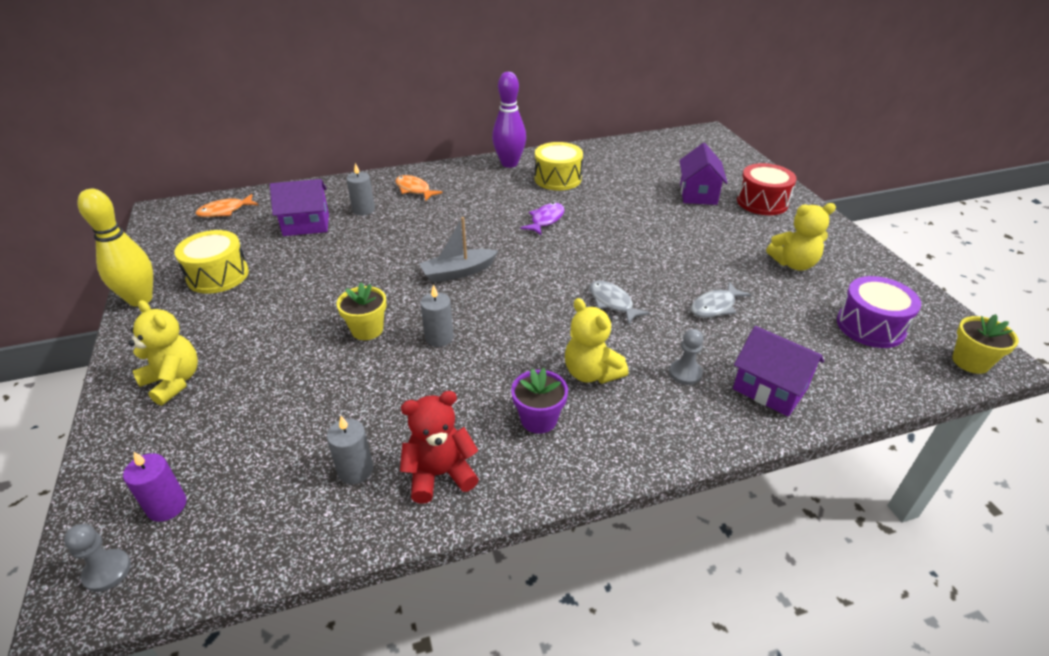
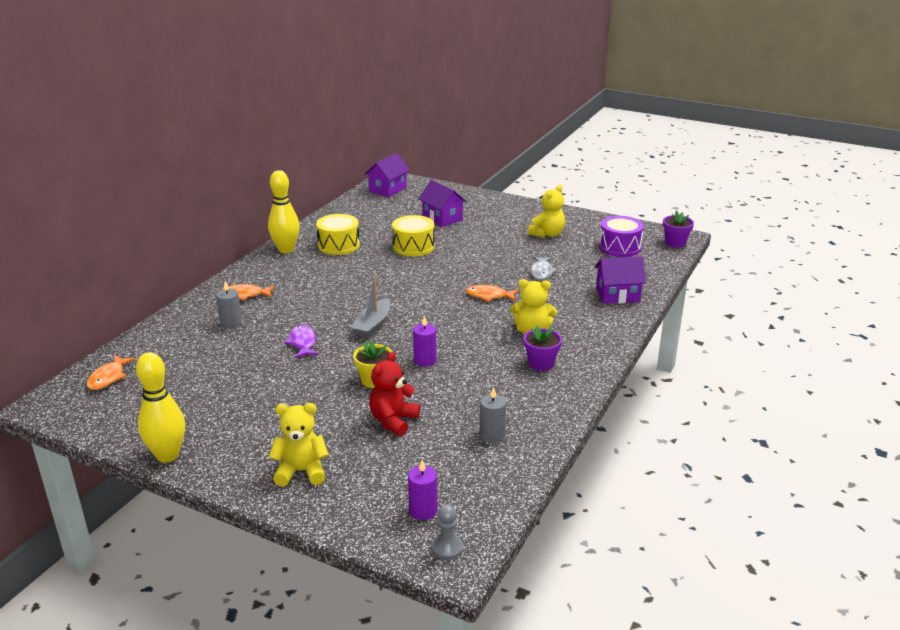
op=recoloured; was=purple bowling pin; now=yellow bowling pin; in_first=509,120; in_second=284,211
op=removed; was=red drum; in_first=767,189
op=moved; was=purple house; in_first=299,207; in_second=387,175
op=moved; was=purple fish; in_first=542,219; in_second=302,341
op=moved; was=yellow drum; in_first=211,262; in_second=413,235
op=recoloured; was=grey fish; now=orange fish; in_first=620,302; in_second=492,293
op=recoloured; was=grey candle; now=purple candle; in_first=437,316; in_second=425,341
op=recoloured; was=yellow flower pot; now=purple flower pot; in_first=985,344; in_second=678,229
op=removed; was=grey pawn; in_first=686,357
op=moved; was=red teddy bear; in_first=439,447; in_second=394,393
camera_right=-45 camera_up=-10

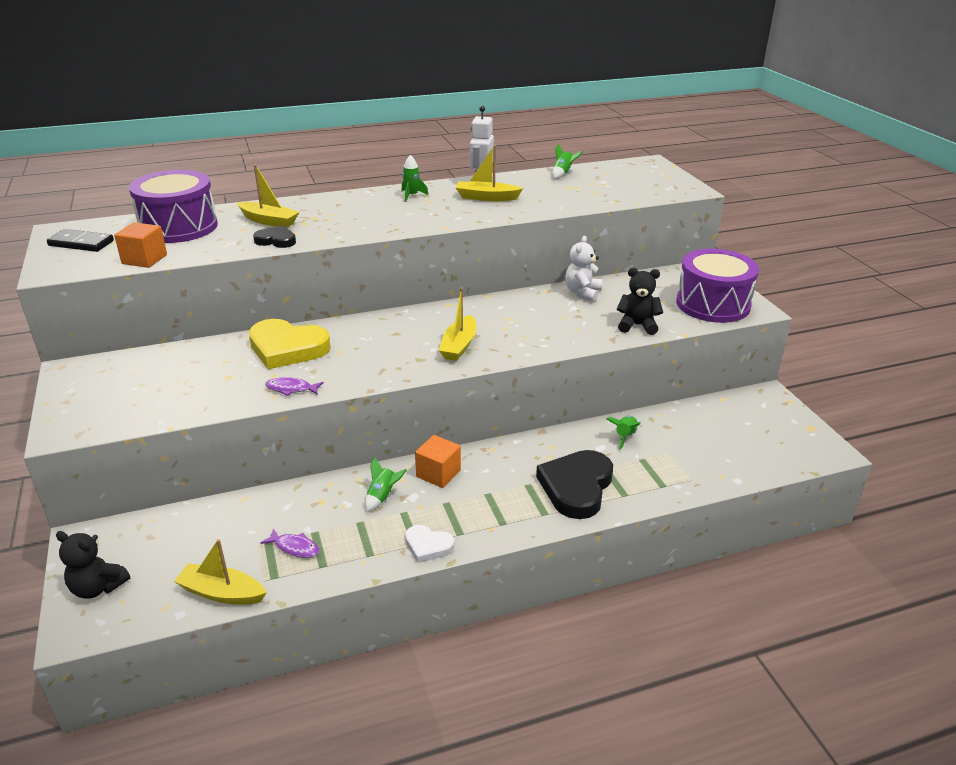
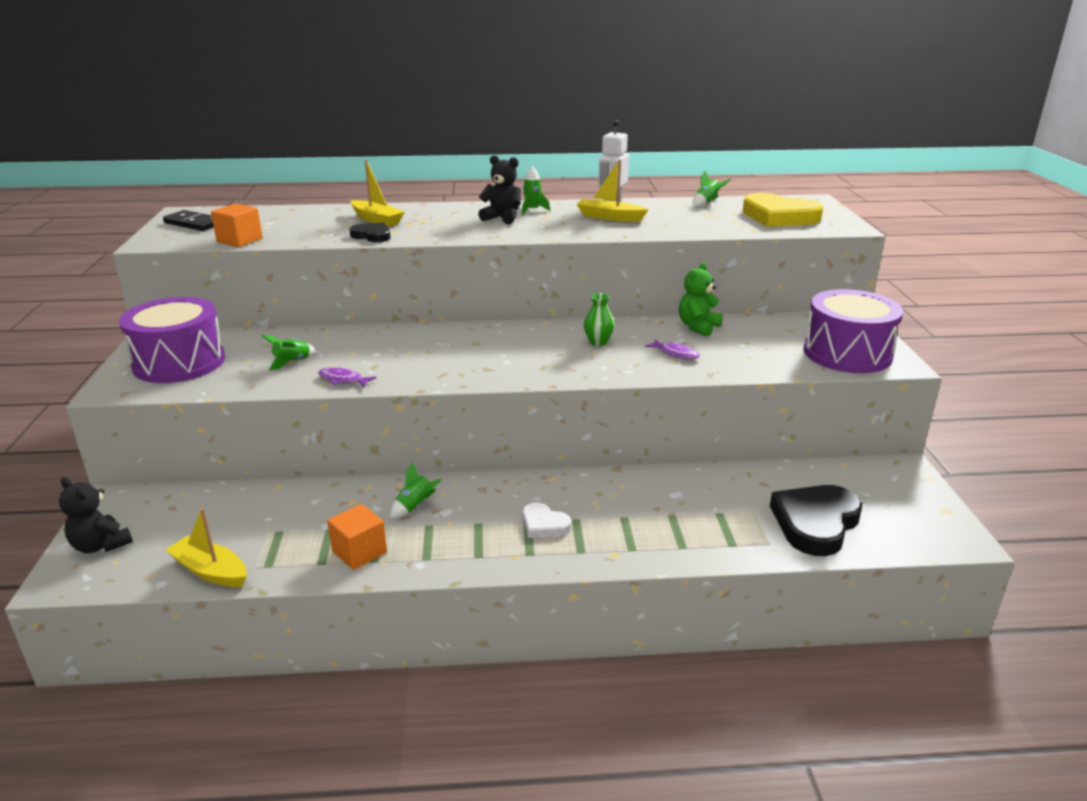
op=moved; was=purple drum; in_first=173,206; in_second=172,340
op=recoloured; was=white teddy bear; now=green teddy bear; in_first=583,269; in_second=701,299
op=moved; was=black teddy bear; in_first=640,301; in_second=499,189
op=removed; was=yellow boat; in_first=457,324
op=moved; was=yellow heart; in_first=290,344; in_second=783,210
op=moved; was=green rocket; in_first=623,433; in_second=288,352
op=moved; was=orange cube; in_first=438,461; in_second=357,537
op=moved; was=black heart; in_first=574,484; in_second=816,520
op=moved; was=white heart; in_first=429,544; in_second=546,520
op=moved; was=purple fish; in_first=290,543; in_second=672,349
op=added; now=green vase; in_second=599,319
camera_right=15 camera_up=-5

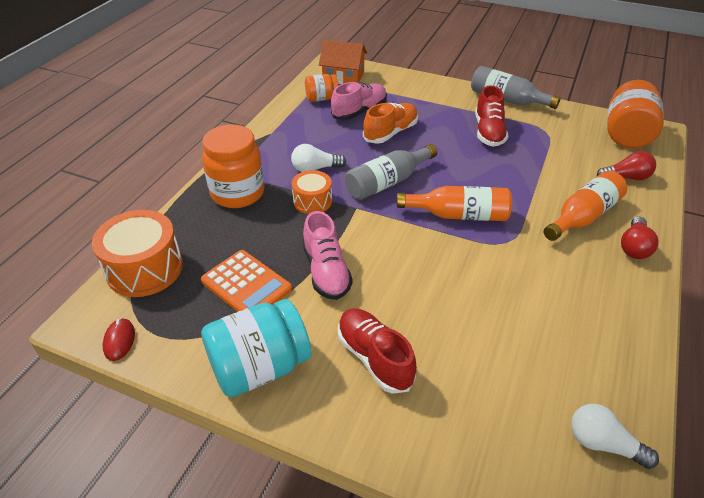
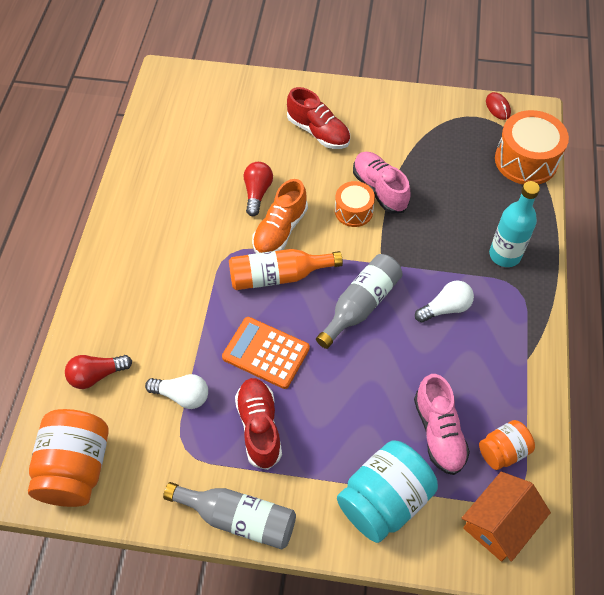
op=turned; was=orange house; in_first=343,62; in_second=506,517; clockwise=-45
op=turned; was=pink shoe; in_first=359,101; in_second=442,424; clockwise=-45
op=moved; was=orange shoe; in_first=390,123; in_second=280,216
op=replaced; was=orange jar; now=turquoise bottle; in_first=233,166; in_second=514,224
op=moved; was=orange drum; in_first=312,192; in_second=355,204
op=removed; was=orange bottle; in_first=585,206
op=moved; was=red light bulb; in_first=639,238; in_second=258,189
op=moved; was=orange calculator; in_first=246,281; in_second=266,353
op=moved; was=turquoise jar; in_first=256,348; in_second=387,491
op=moved; was=white light bulb; in_first=615,436; in_second=176,391
camera_right=165 camera_up=15

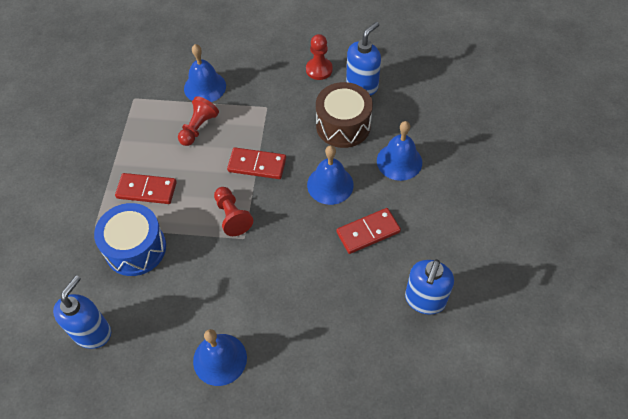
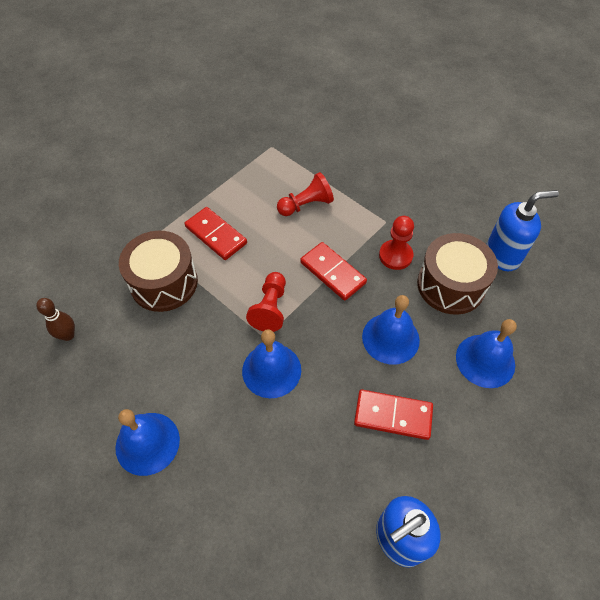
op=moved; was=red pawn; in_first=319,57; in_second=396,243
op=moved; was=blue bell; in_first=205,73; in_second=271,363
op=recoloured; was=blue drum; now=brown drum; in_first=130,239; in_second=158,271
op=replaced; was=blue soap dispenser; now=brown bowling pin; in_first=82,312; in_second=55,319
camera_right=35 camera_up=0

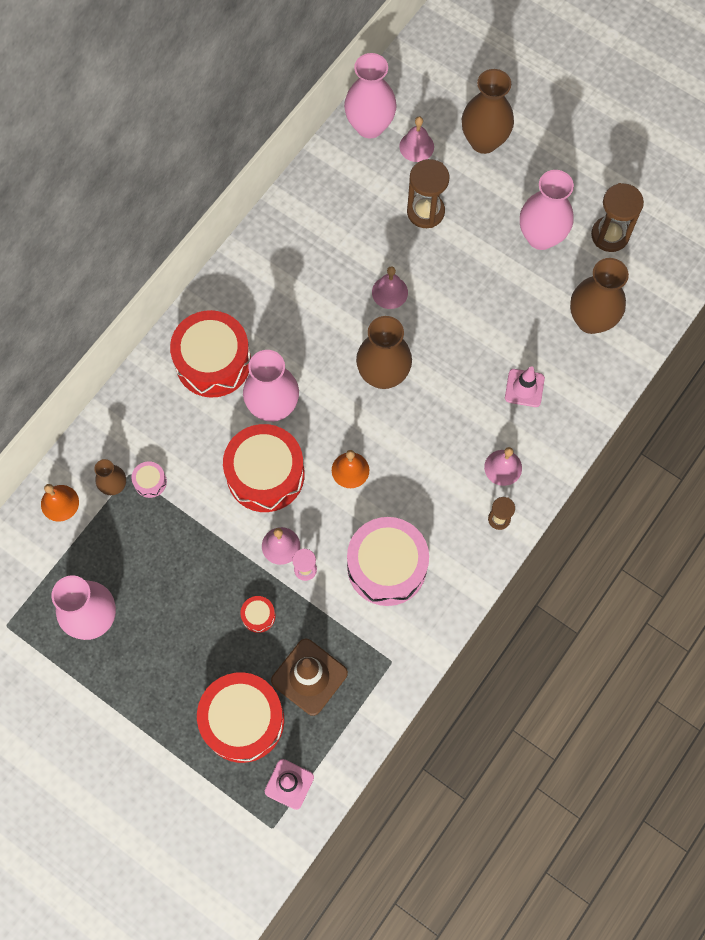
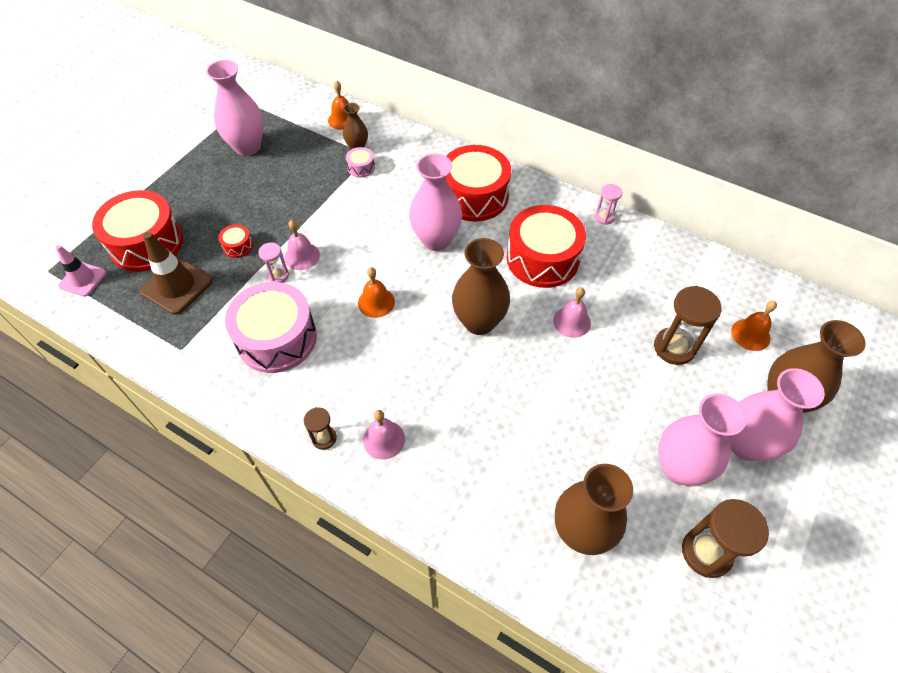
op=moved; was=pink vase; in_first=370,96; in_second=777,414
op=recoloured; was=pink bell; now=orange bell; in_first=416,139; in_second=754,326
op=removed; was=pink traffic cone; in_first=525,386
op=moved; was=red drum; in_first=264,468; in_second=546,246
op=added; now=pink hourglass; in_second=608,204
camera_right=85 camera_up=-15

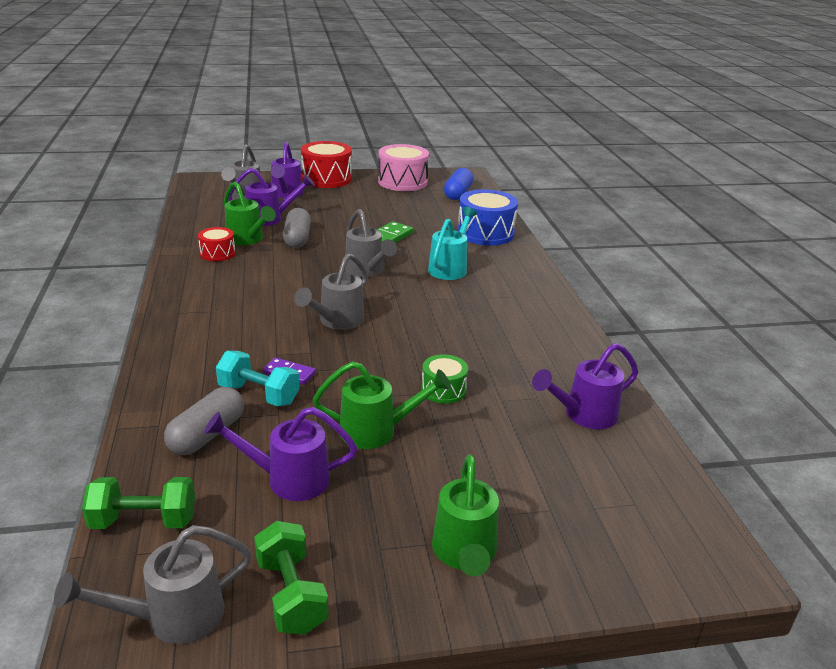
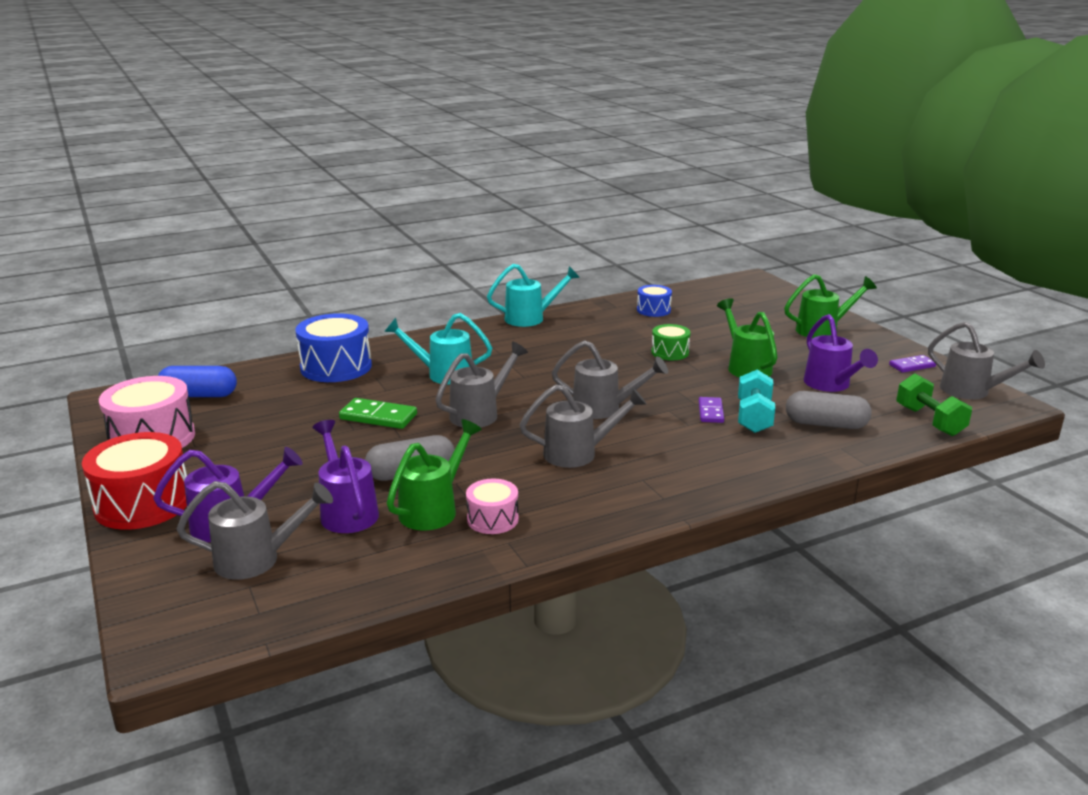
op=recoloured; was=red drum; now=pink drum; in_first=216,244; in_second=492,506
op=replaced; was=purple watering can; now=blue drum; in_first=585,386; in_second=654,301
op=replaced; was=green dumbbell; now=purple domino; in_first=291,577; in_second=912,364
op=added; now=turquoise watering can; in_second=533,295
op=added; now=grey watering can; in_second=583,426
camera_right=-105 camera_up=-5

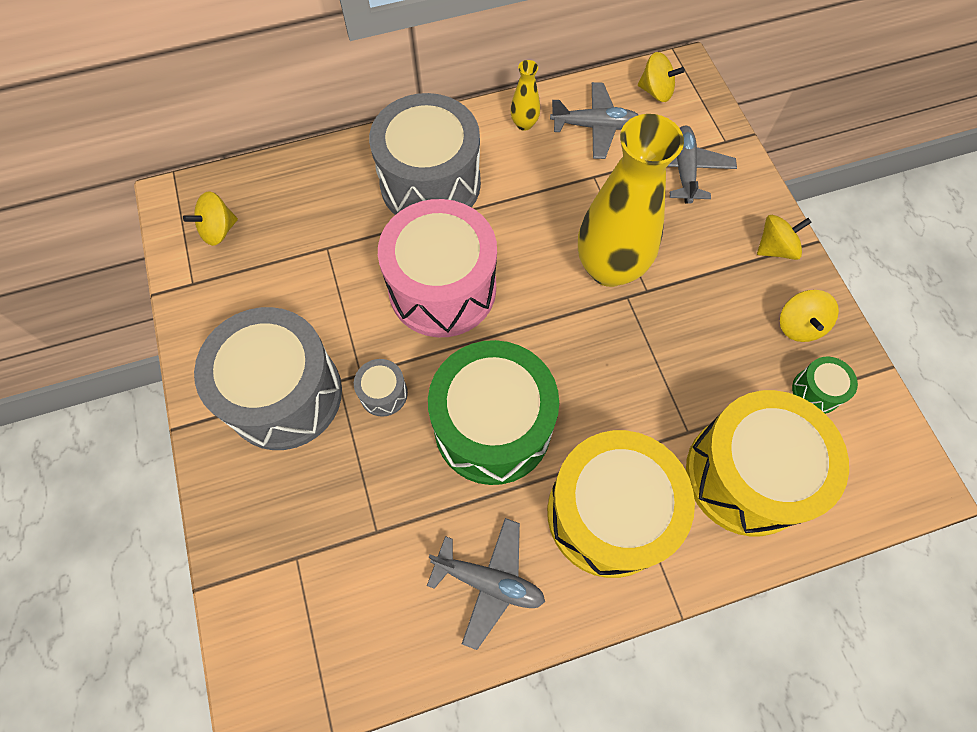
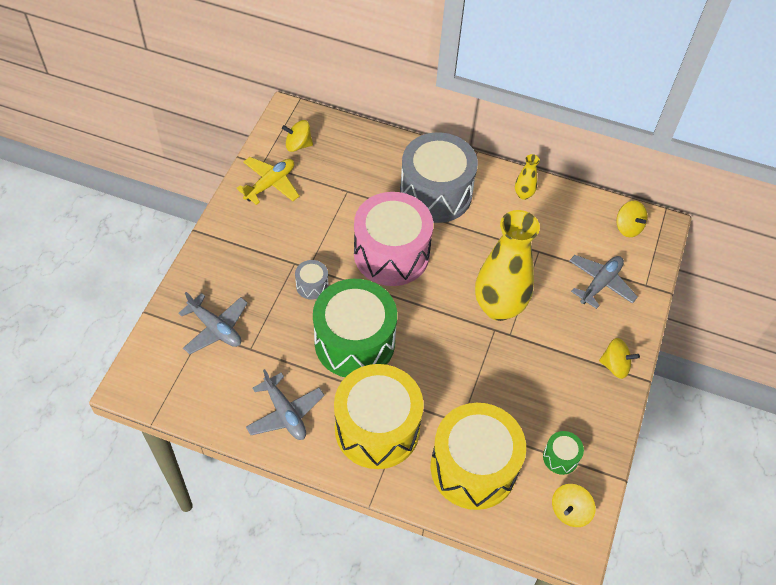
op=moved; was=grey plane; in_first=594,120; in_second=213,323
op=moved; was=yellow spinning top; in_first=809,316; in_second=574,505
op=removed; was=grey drum; in_first=268,378
op=added; now=yellow plane; in_second=267,181
camera_right=35 camera_up=-10

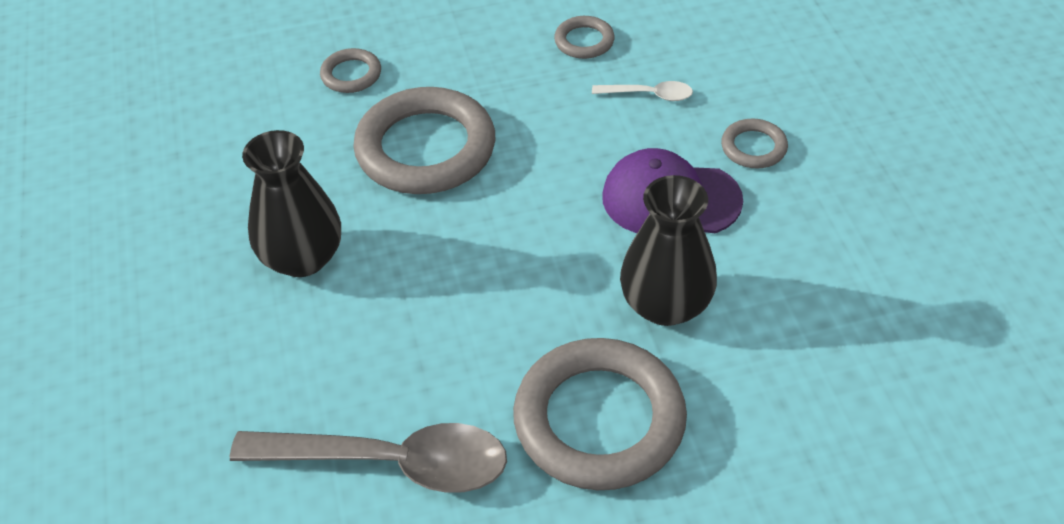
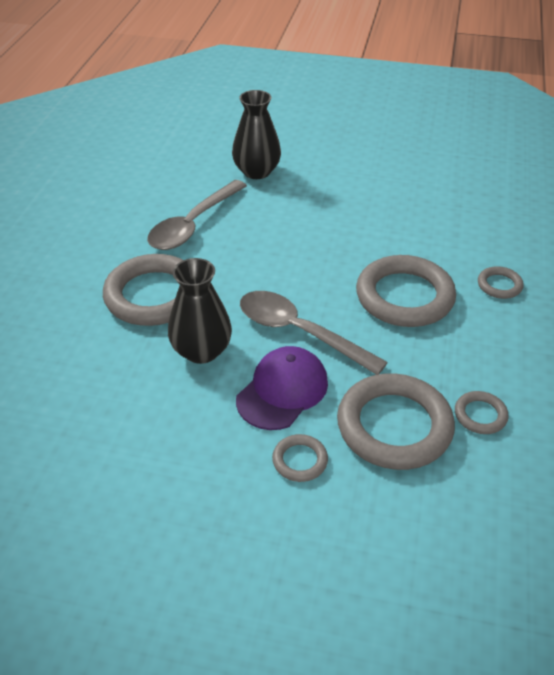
op=replaced; was=white spoon; now=grey ring; in_first=642,91; in_second=396,421
op=moved; was=black vase; in_first=291,203; in_second=256,134
op=added; now=grey spoon; in_second=314,333
camera_right=115 camera_up=-5

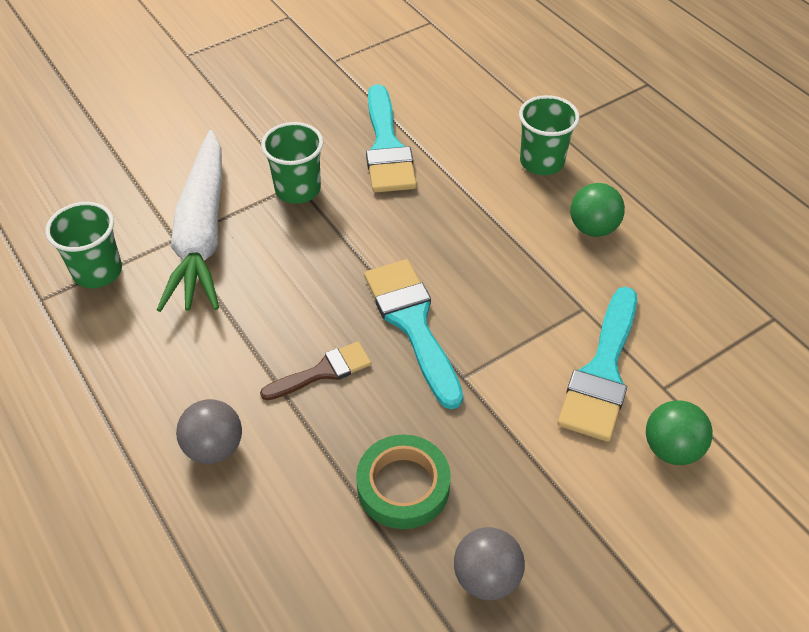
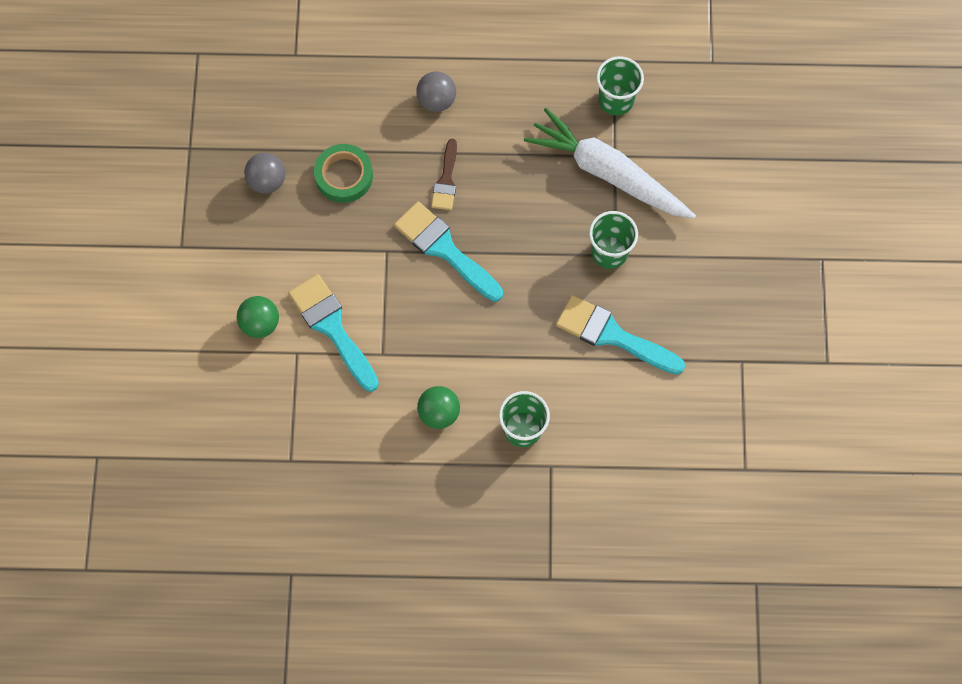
op=turned; was=turquoise brush; in_first=413,334; in_second=448,251; clockwise=-150
camera_right=125 camera_up=20

